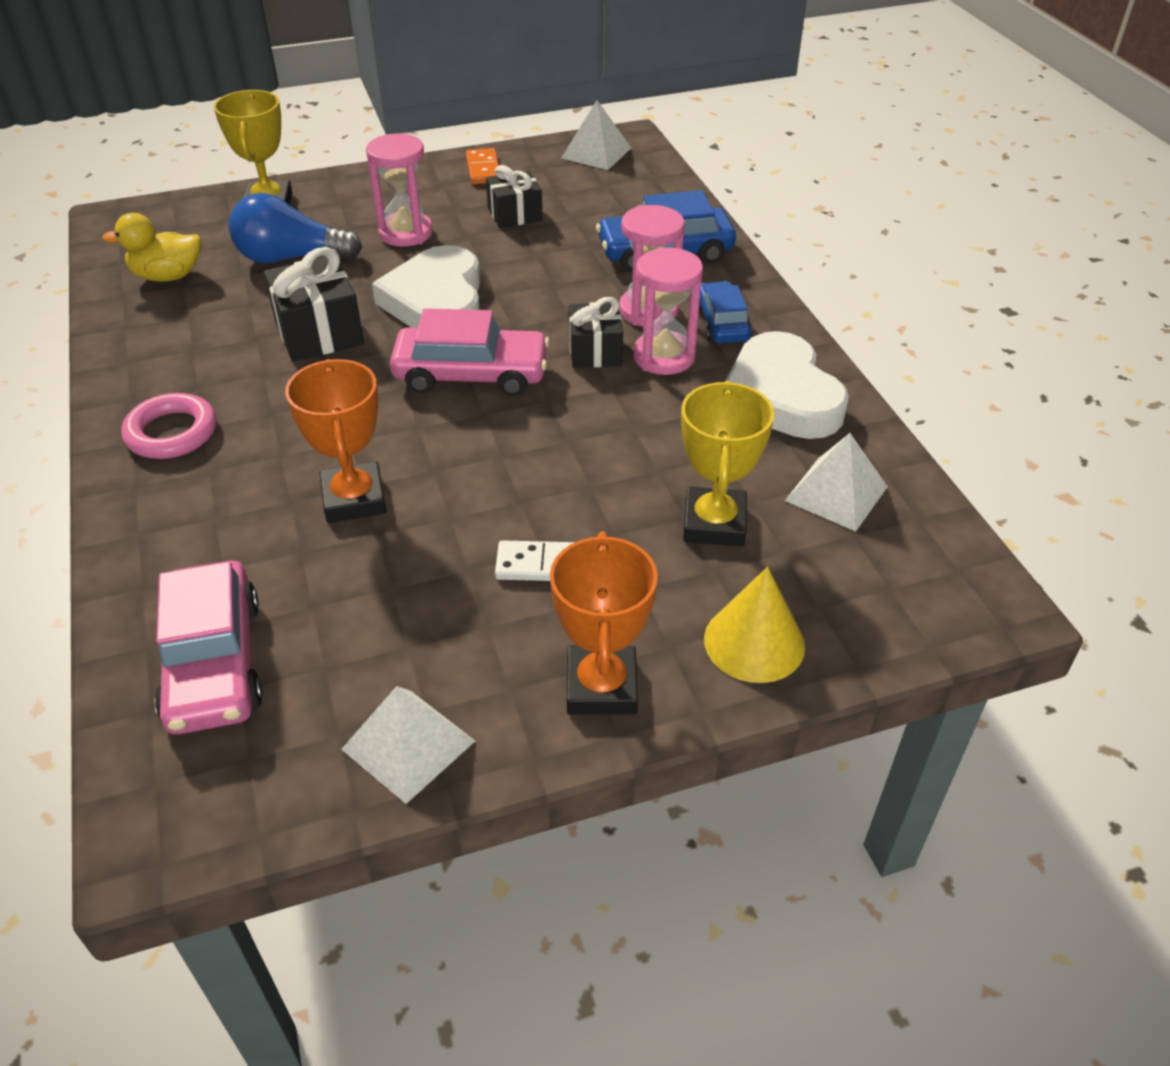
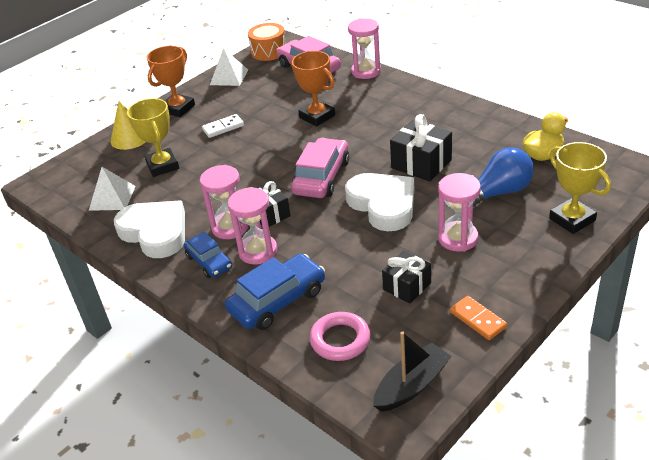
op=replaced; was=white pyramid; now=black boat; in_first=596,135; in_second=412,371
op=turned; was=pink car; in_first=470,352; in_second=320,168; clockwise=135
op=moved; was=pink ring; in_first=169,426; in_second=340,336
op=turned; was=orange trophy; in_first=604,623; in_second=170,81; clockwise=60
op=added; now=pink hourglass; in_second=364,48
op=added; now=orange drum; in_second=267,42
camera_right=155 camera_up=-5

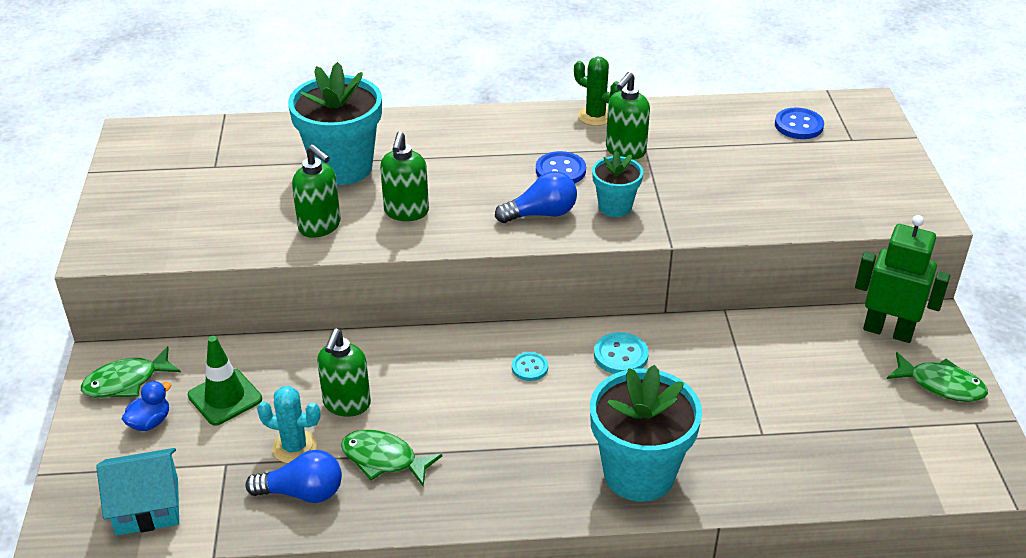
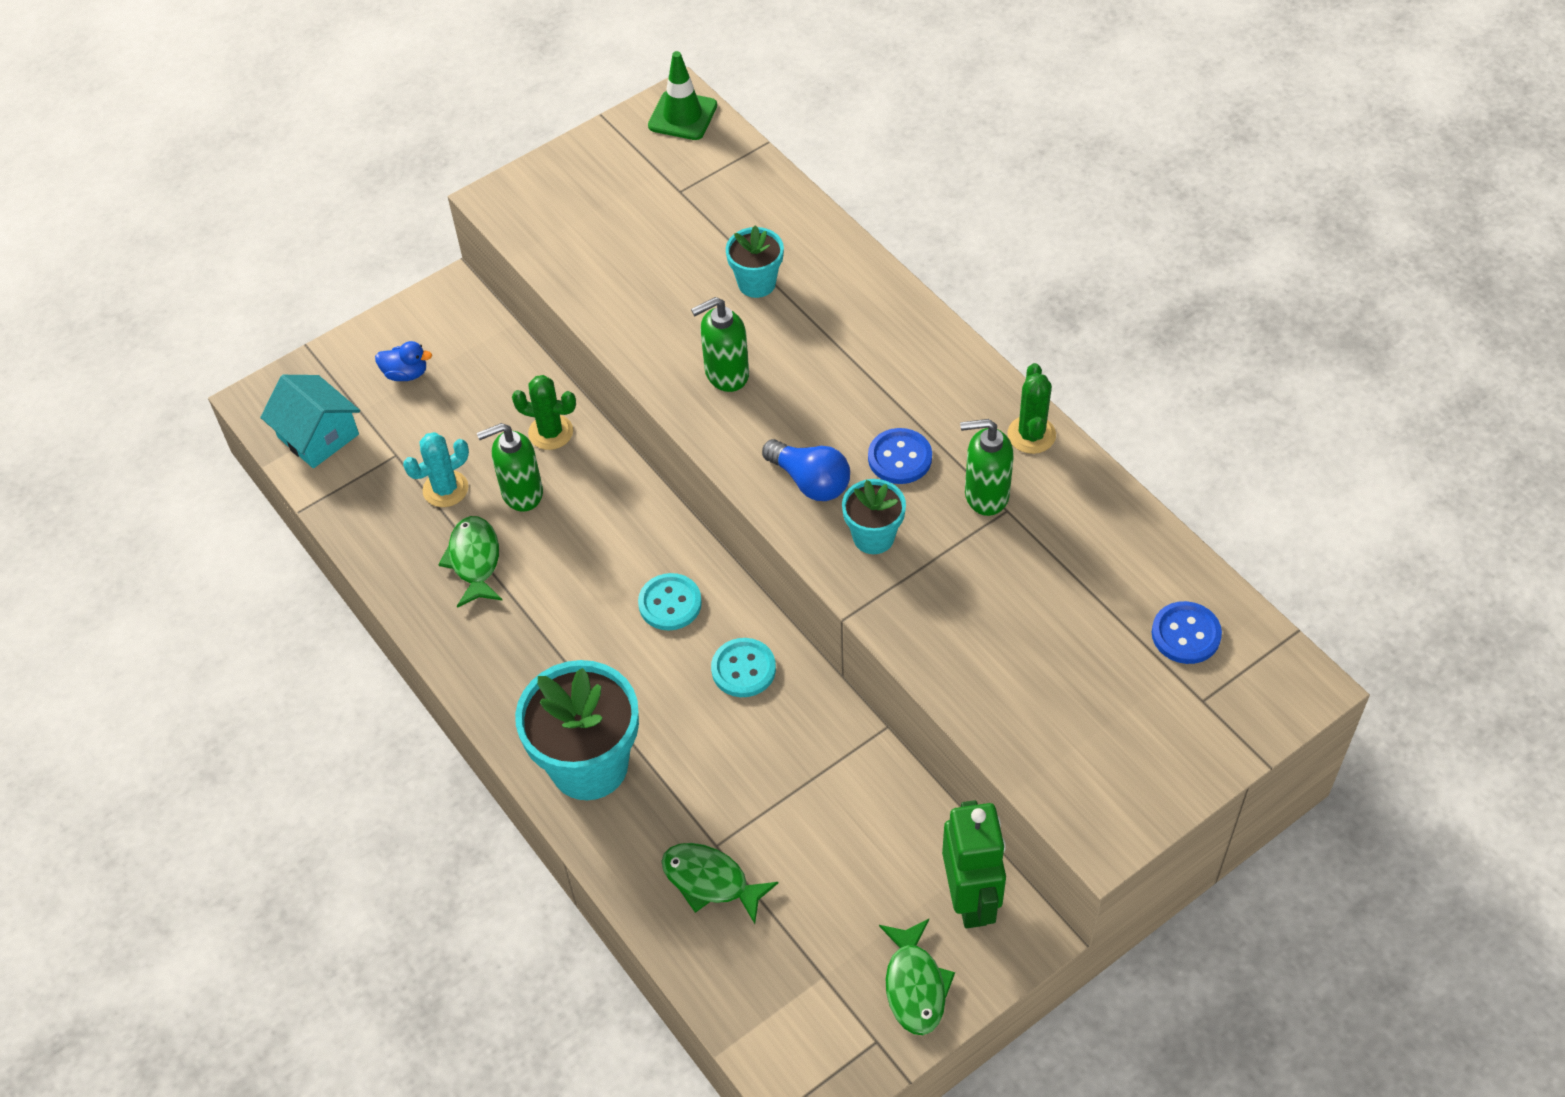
op=resized; was=turquoise flower pot; in_first=335,123; in_second=755,261; ratio=0.54
op=removed; was=green soap dispenser; in_first=316,191
op=moved; was=green traffic cone; in_first=225,381; in_second=682,95
op=moved; was=green fish; in_first=131,372; in_second=720,883
op=resized; was=turquoise button; in_first=530,366; in_second=670,602; ratio=1.5
op=turned; was=turquoise cactus; in_first=289,424; in_second=436,469; clockwise=75
op=removed; was=blue light bulb; in_first=293,476
op=added; now=green cactus; in_second=544,412
camera_right=60 camera_up=15

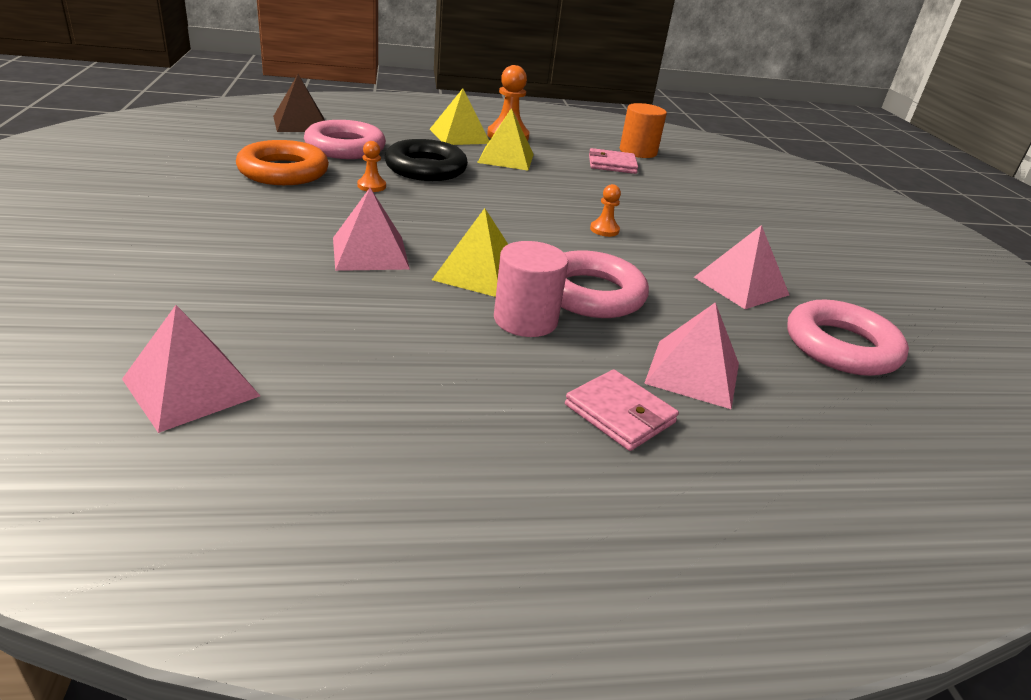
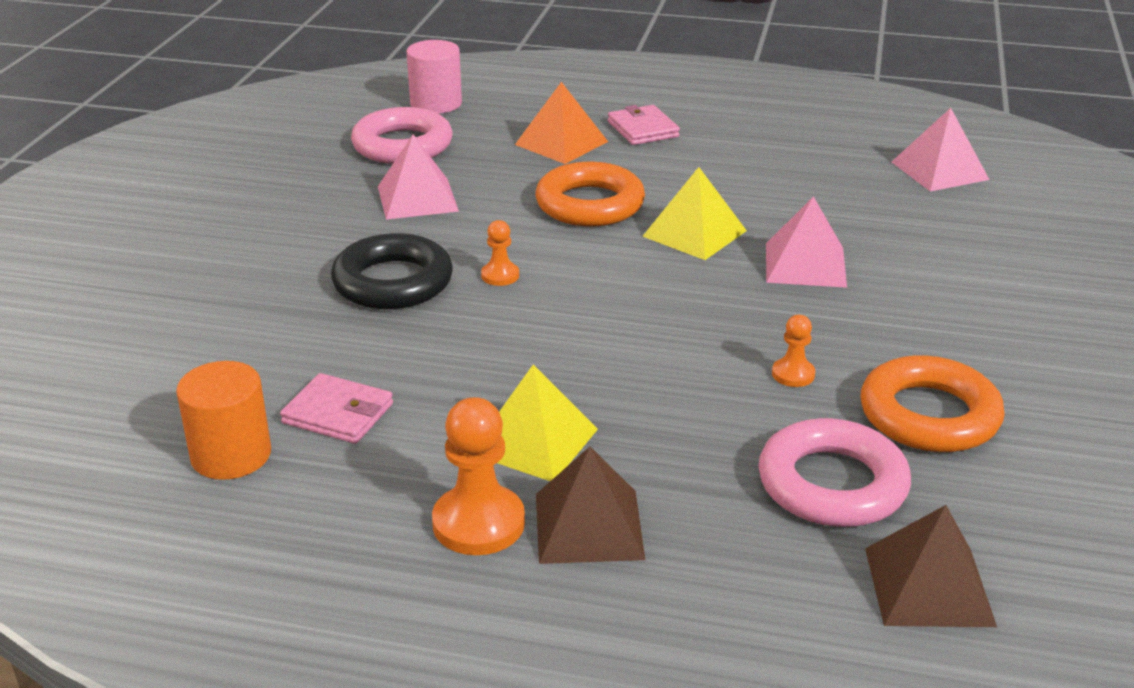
op=recoloured; was=yellow pyramid; now=brown pyramid; in_first=459,116; in_second=590,505
op=moved; was=black ring; in_first=426,160; in_second=392,271
op=moved; was=pink cylinder; in_first=531,289; in_second=434,77
op=recoloured; was=pink ring; now=orange ring; in_first=605,284; in_second=590,194
op=recoloured; was=pink pyramid; now=orange pyramid; in_first=691,355; in_second=561,123
camera_right=-155 camera_up=0

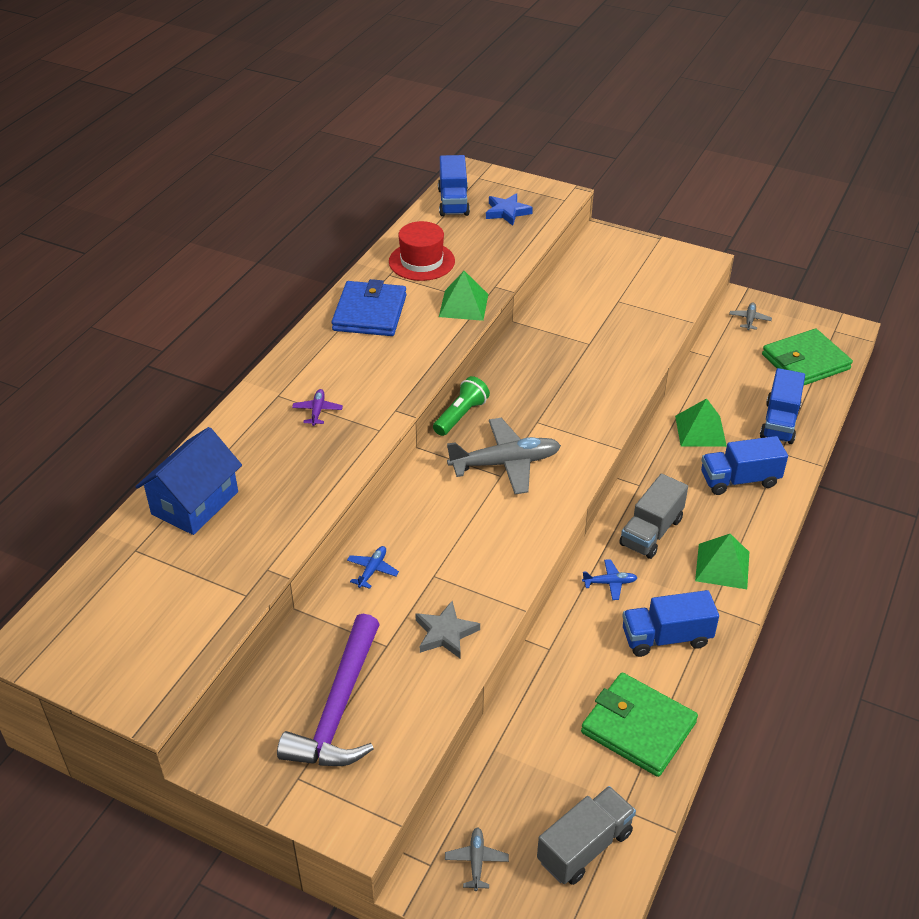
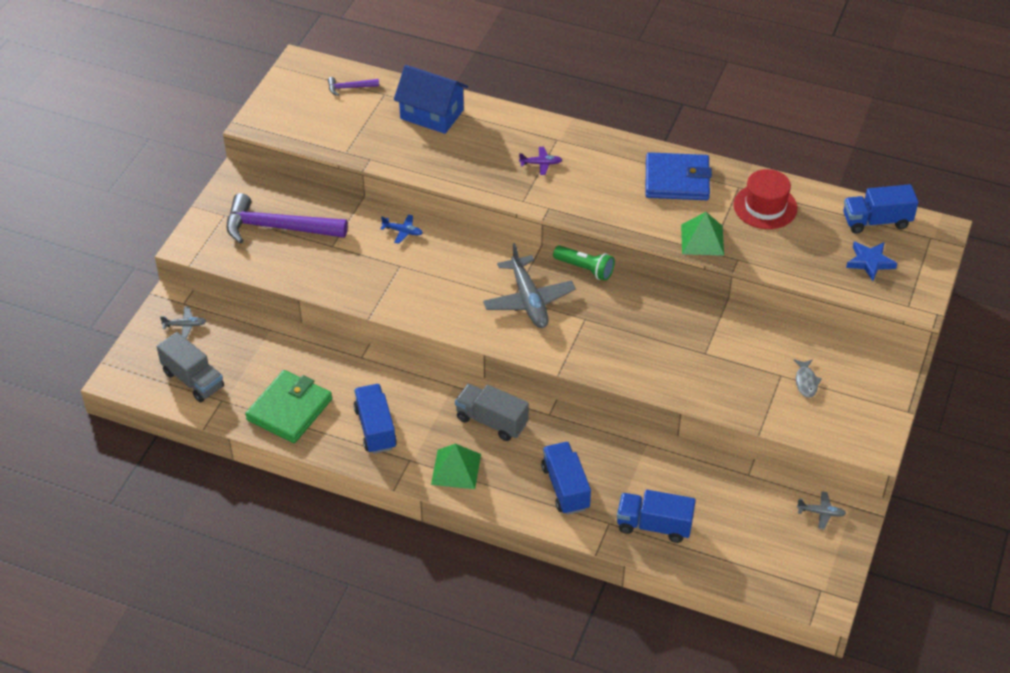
op=removed; was=green wallet; in_first=807,357
op=removed; was=green pyramid; in_first=701,422
op=removed; was=blue plane; in_first=610,579
op=removed; was=grey star; in_first=447,629
op=added; now=purple hammer; in_second=353,86
op=added; now=grey fish; in_second=808,378
camera_right=85 camera_up=5

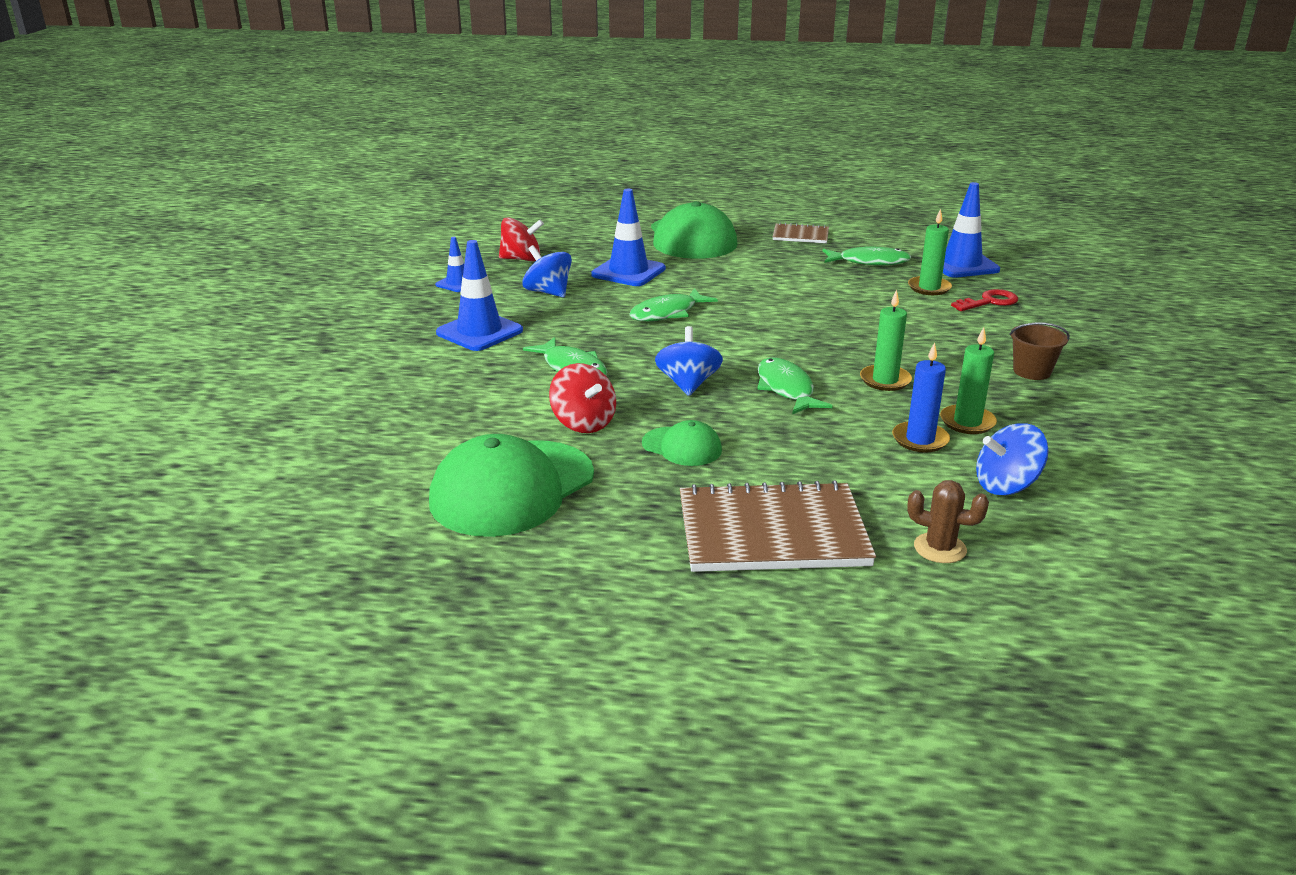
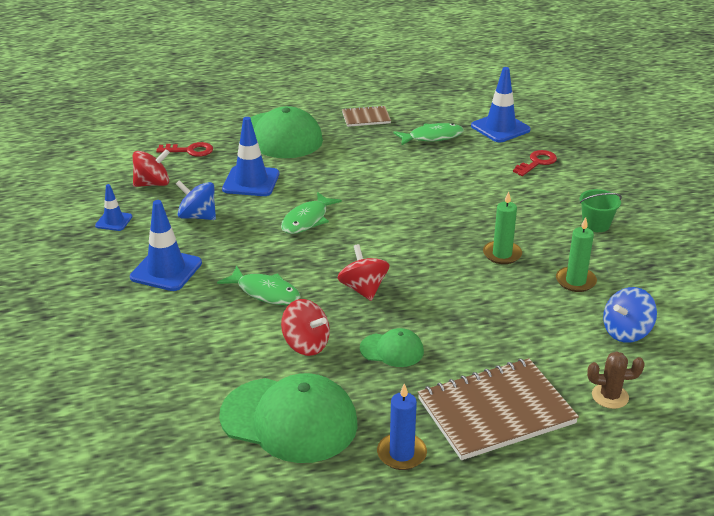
op=removed; was=green candle; in_first=930,252
op=recoloured; was=brown bucket; now=green bucket; in_first=1039,351; in_second=601,210
op=recoloured; was=blue spinning top; now=red spinning top; in_first=689,361; in_second=363,272
op=moved; was=blue candle; in_first=921,397; in_second=402,426
op=removed; was=green fish; in_first=795,386
op=turned; was=green cap; in_first=511,485; in_second=288,418; clockwise=-90
op=added; now=red key; in_second=184,149
camera_right=-20 camera_up=5

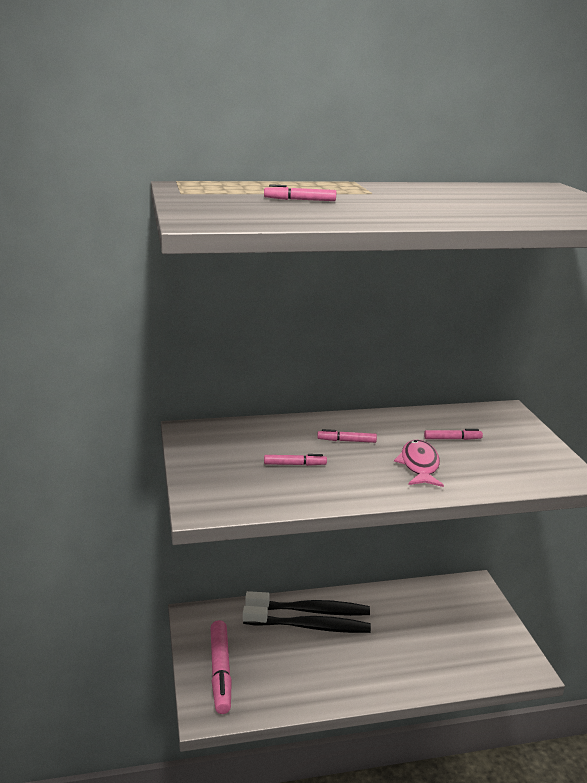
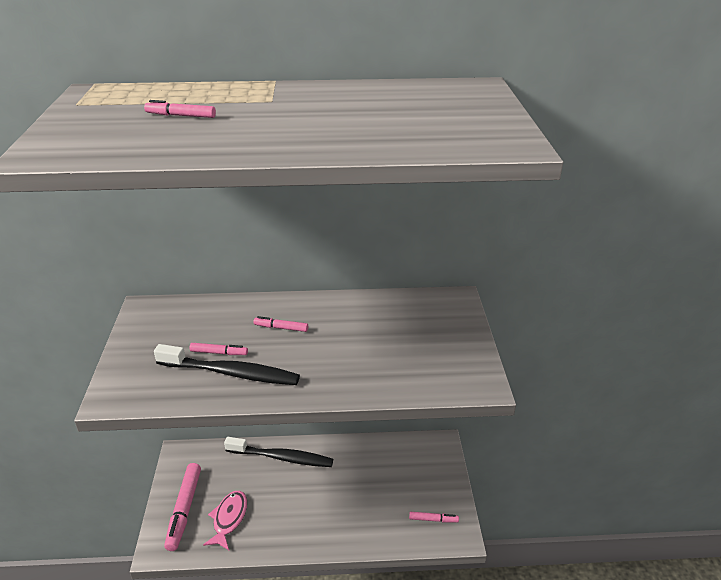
op=moved; was=pink marker; in_first=453,434; in_second=434,517
op=moved; was=pink fish; in_first=419,463; in_second=225,520
op=moved; was=black toothbrush; in_first=307,619; in_second=227,364
camera_right=10 camera_up=10

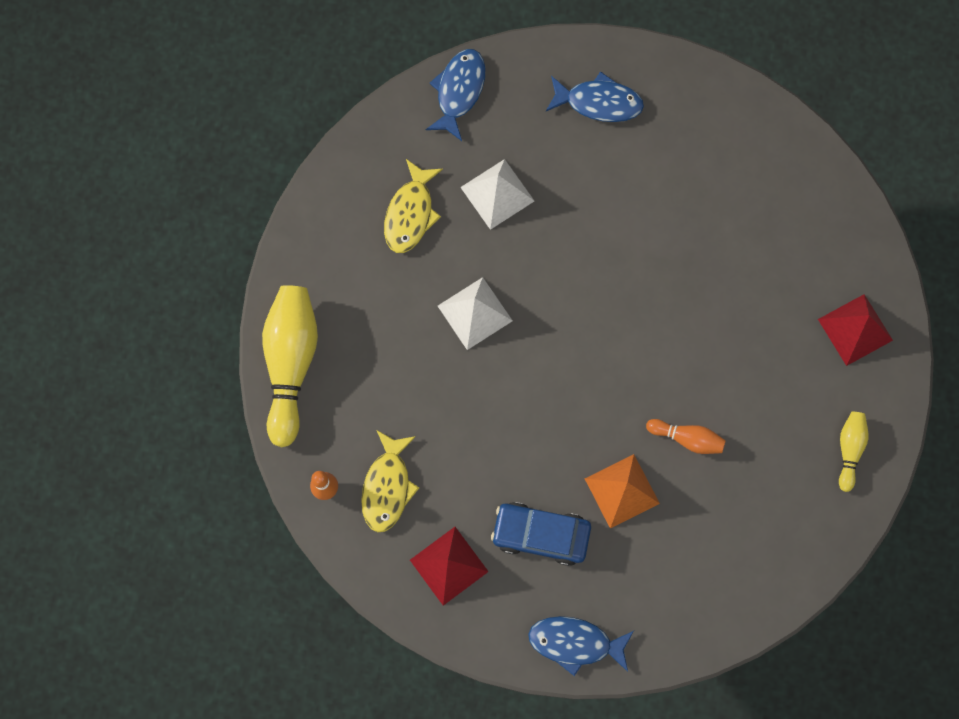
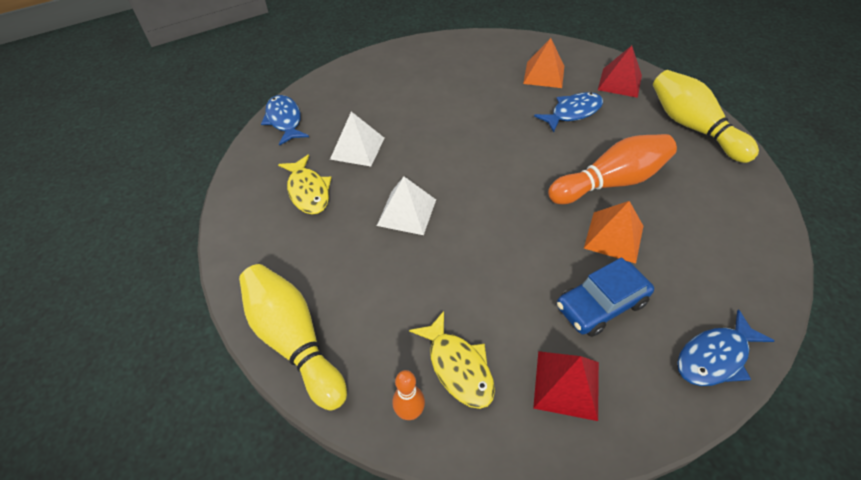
op=moved; was=blue fish; in_first=595,96; in_second=568,112
op=resized; was=yellow bowling pin; in_first=853,451; in_second=706,116; ratio=2.01
op=resized; was=orange bowling pin; in_first=686,436; in_second=612,169; ratio=2.01
op=added; now=orange pyramid; in_second=543,63
camera_right=-40 camera_up=-25

